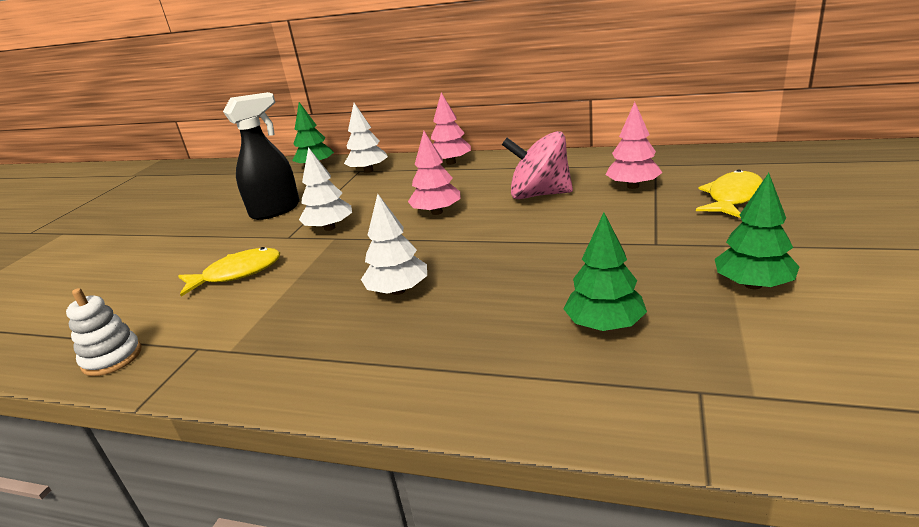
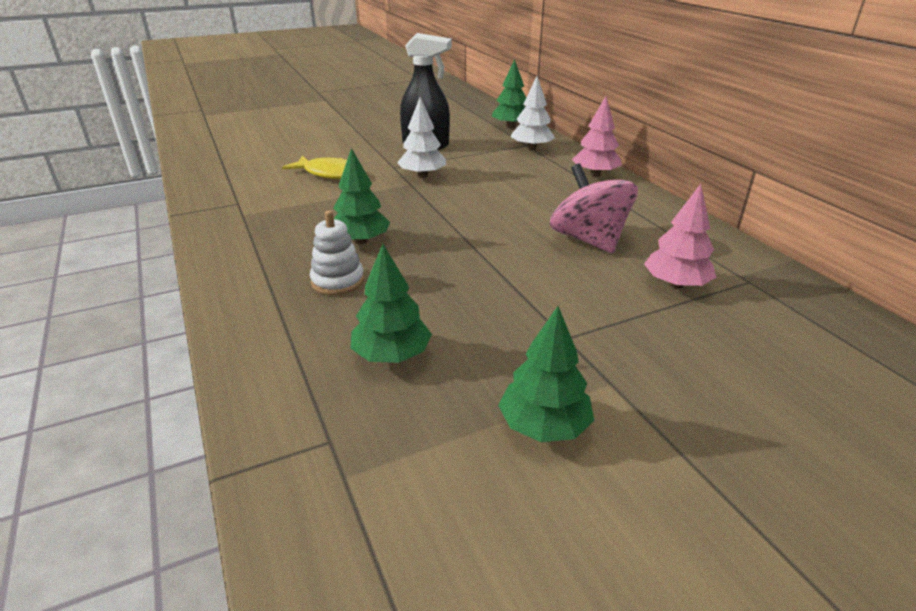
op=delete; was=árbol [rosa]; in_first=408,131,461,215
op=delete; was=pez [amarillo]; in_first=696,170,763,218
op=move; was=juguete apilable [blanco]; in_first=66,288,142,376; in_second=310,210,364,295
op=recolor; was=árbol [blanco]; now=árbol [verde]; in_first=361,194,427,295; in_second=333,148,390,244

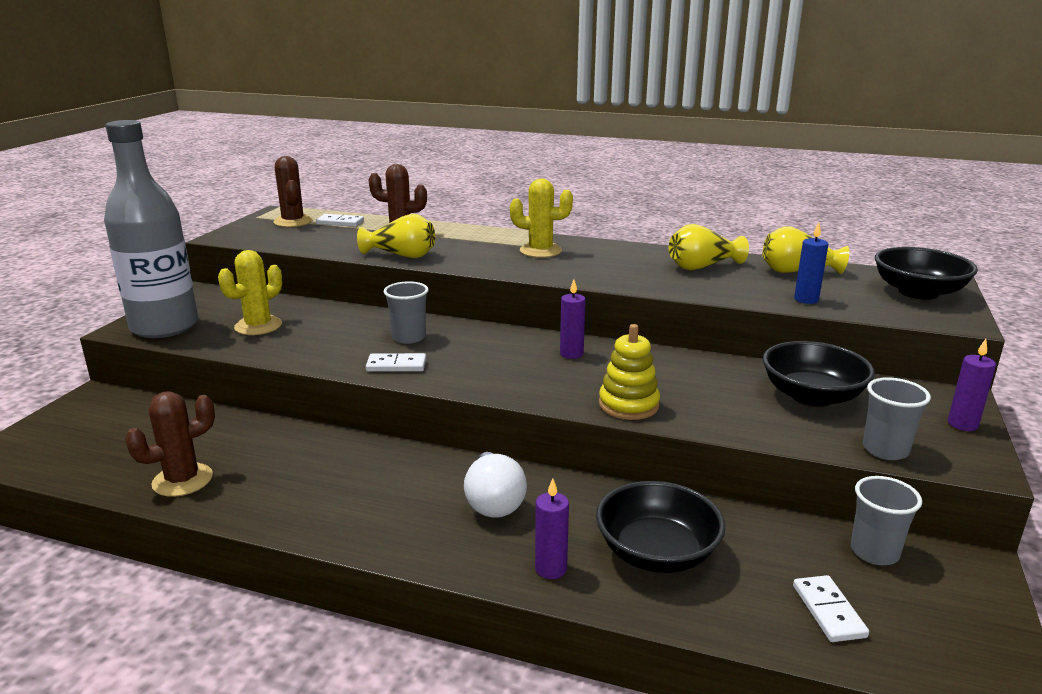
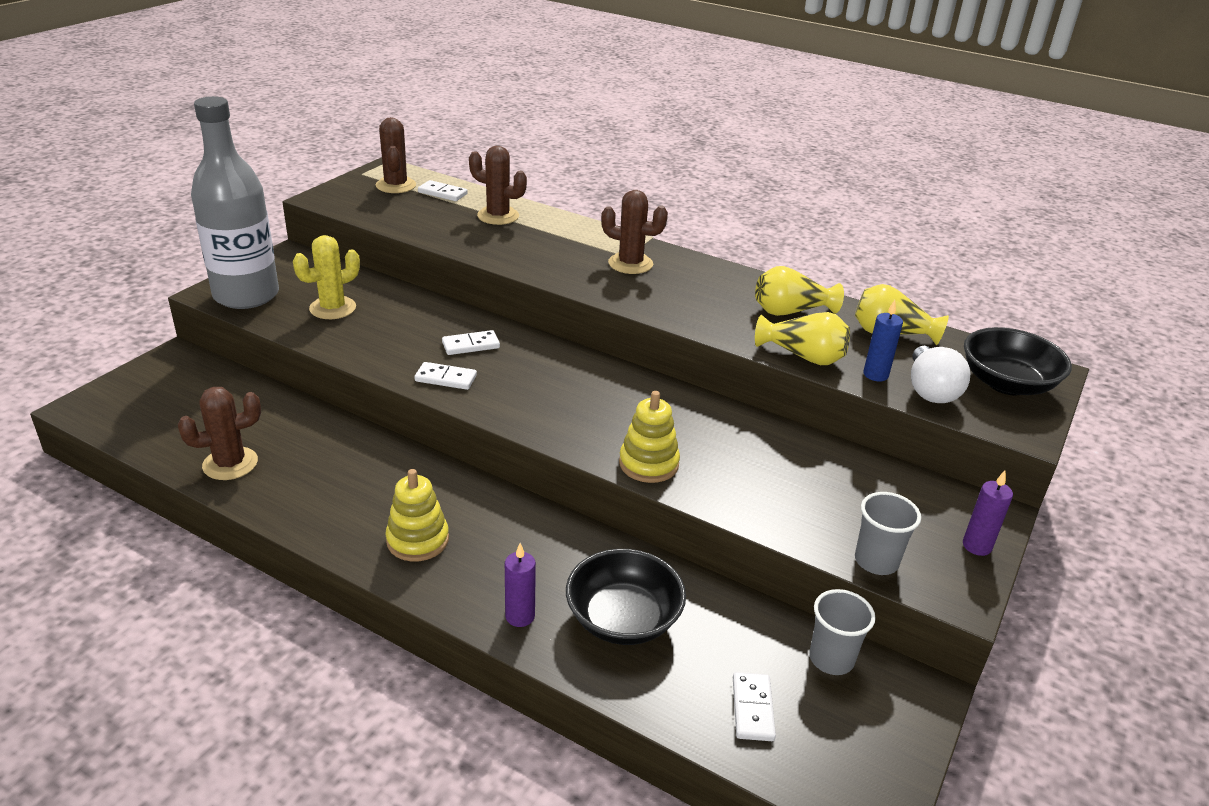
op=delete; was=vela [morado]; in_first=560,279,586,359
op=delete; was=cuenco [negro]; in_first=763,341,875,407
op=insert; now=juguete apilable [amarillo]; in_second=386,469,449,562
op=move; was=florero [amarillo]; in_first=357,214,435,258; in_second=755,312,850,365
op=move; was=bombilla [blanco]; in_first=464,452,527,518; in_second=911,346,971,403
op=replace; was=vaso [gris]; now=ficha de dominó [blanco]; in_first=384,281,429,344; in_second=442,330,500,355
op=recolor; was=cactus [amarillo]; now=cactus [marrón]; in_first=510,178,573,258; in_second=601,190,668,274

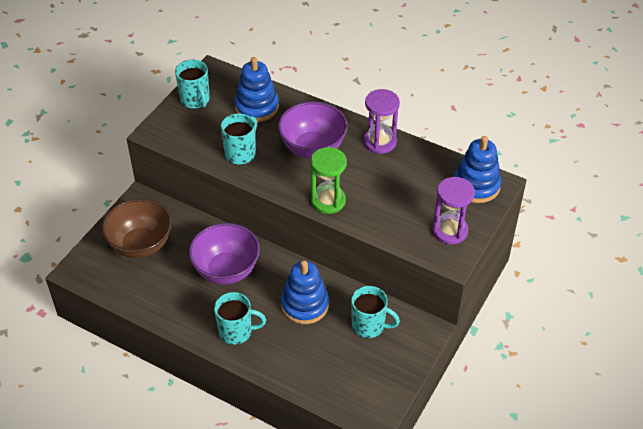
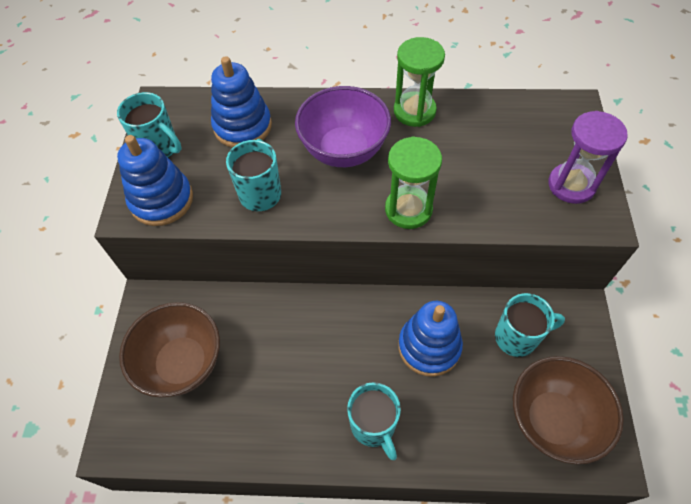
op=delete; was=cuenco [morado]; in_first=189,223,260,285
op=insert; now=cuenco [marrón]; in_second=513,356,624,465
op=move; was=juguete apilable [azul]; in_first=454,136,502,203; in_second=117,135,193,226
op=recolor; was=reloj de arena [morado]; now=reloj de arena [verde]; in_first=363,89,400,154; in_second=394,37,445,127
op=rotate; was=taza [turquesa]; in_first=214,292,266,345; in_second=347,382,401,460; clockwise=90

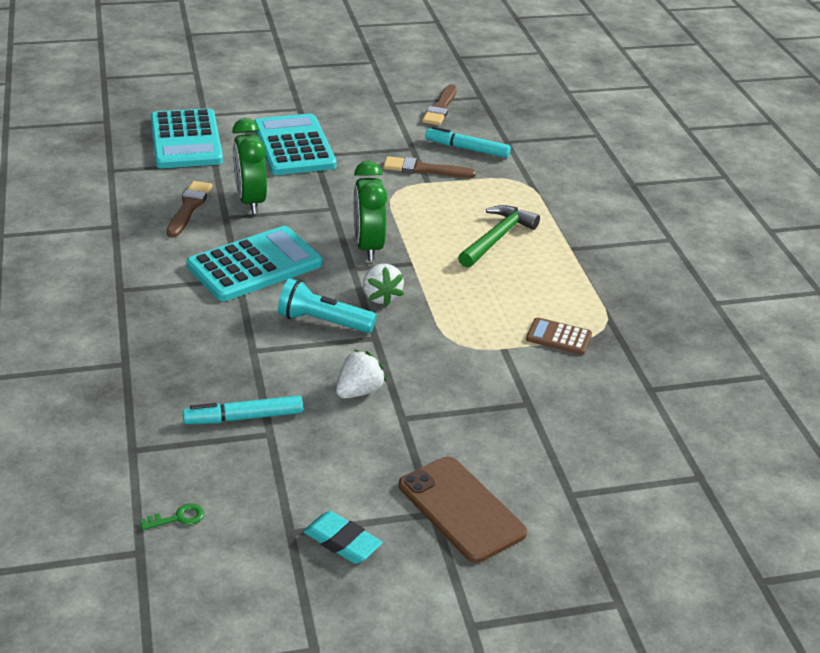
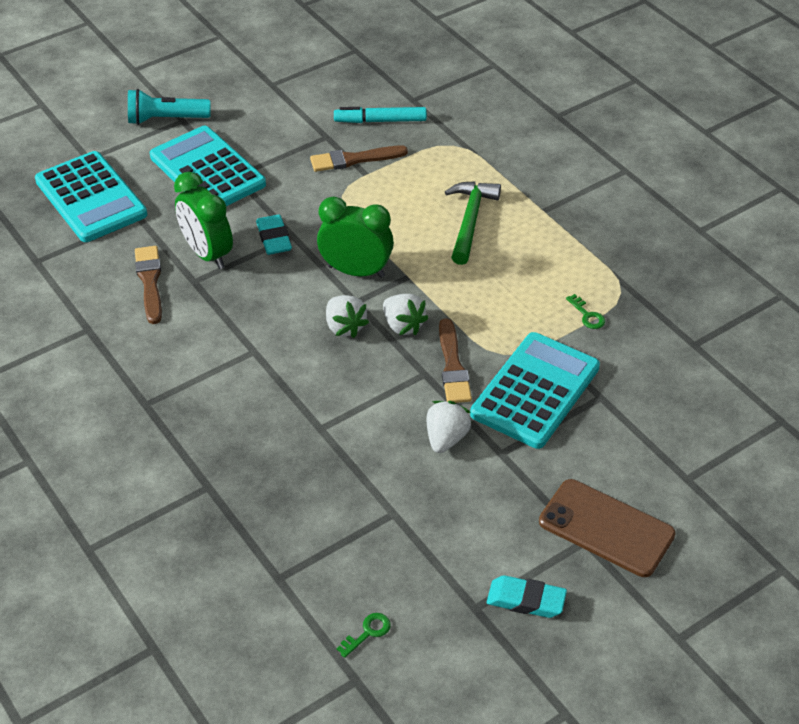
op=delete; was=rotulador [turquesa]; in_first=183,396,303,424
op=insert; now=goma de borrar [turquesa]; in_second=256,215,292,255
op=insert; now=fresa [blanco]; in_second=326,295,369,338
op=move; was=calculadora [turquesa]; in_first=186,226,323,301; in_second=470,332,600,449
op=move; was=lámpara de mano [turquesa]; in_first=278,278,376,333; in_second=128,89,211,125
op=move; was=pincel [marrón]; in_first=422,84,457,126; in_second=439,318,472,403
op=replace; was=calculadora [marrón]; now=llave [verde]; in_first=526,317,592,355; in_second=566,294,605,329
op=rotate; was=despertador [verde]; in_first=353,161,387,261; in_second=317,197,394,278; clockwise=135

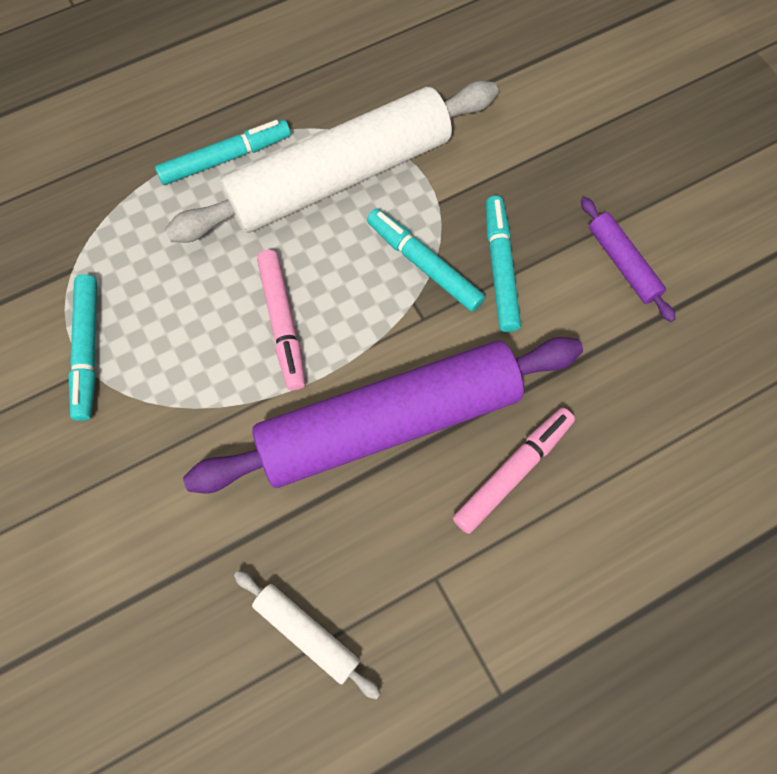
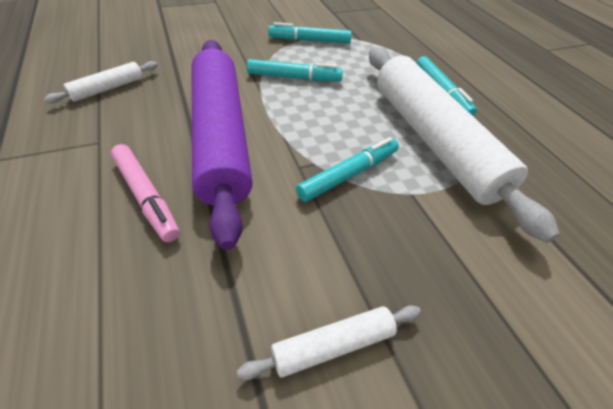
op=delete; was=rotulador [rosa]; in_first=257,250,306,391
op=move; was=rotulador [turquesa]; in_first=486,196,521,332; in_second=247,59,343,81
op=recolor; was=rodillo [morado]; now=rodillo [blanco]; in_first=581,197,676,322; in_second=237,306,421,380

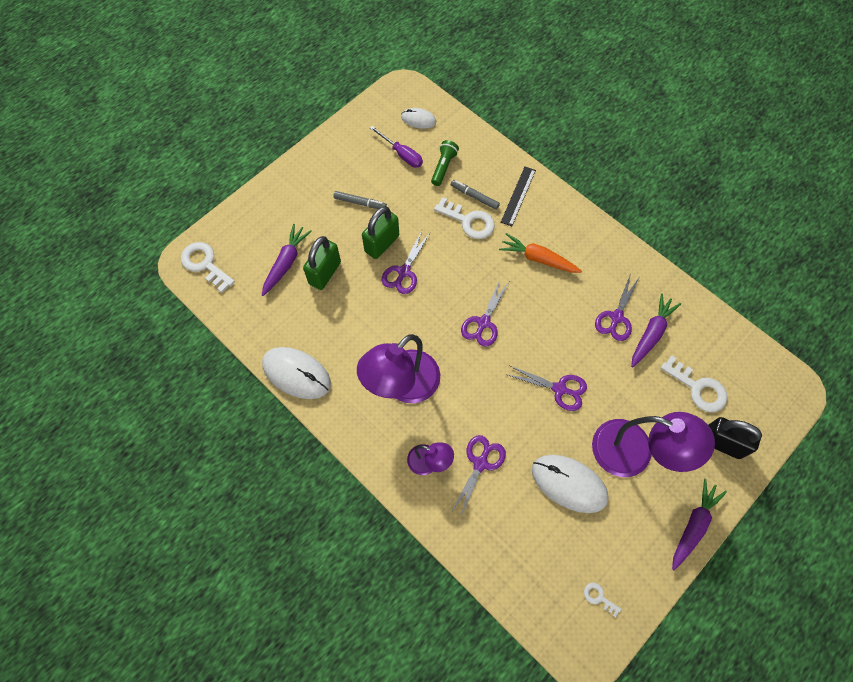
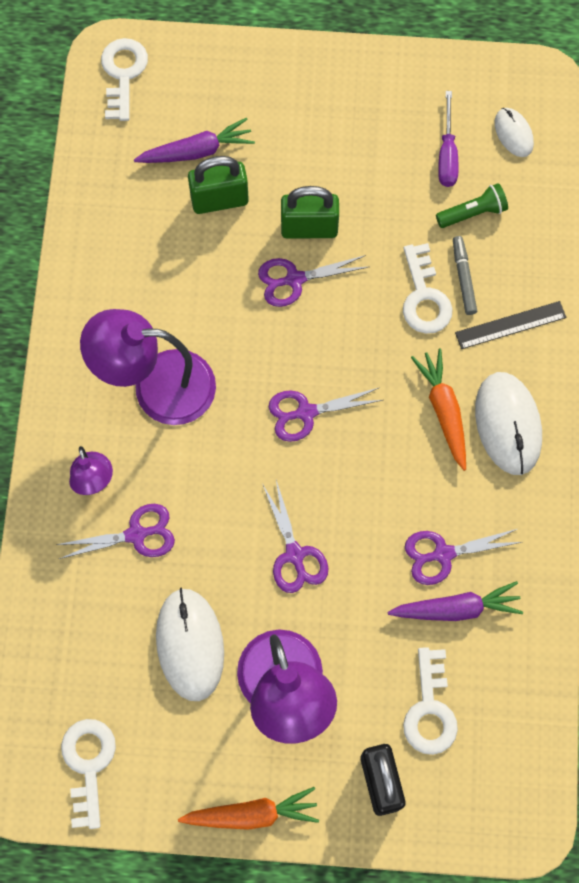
op=delete; was=rotulador [gris]; in_first=333,191,387,209
op=move; was=ratón [blanco]; in_first=262,347,331,399; in_second=475,372,542,475
op=recolor; was=zanahoria [morado]; now=zanahoria [naranja]; in_first=672,479,727,570; in_second=178,787,319,830
op=resize; was=llave [blanco]; in_first=584,583,621,618; in_second=61,719,116,829; ratio=1.98

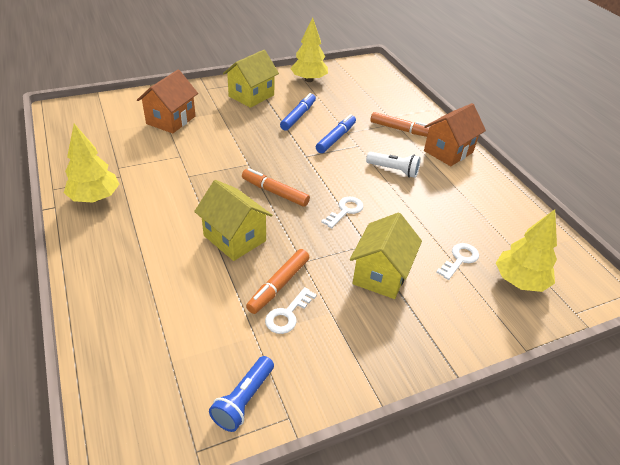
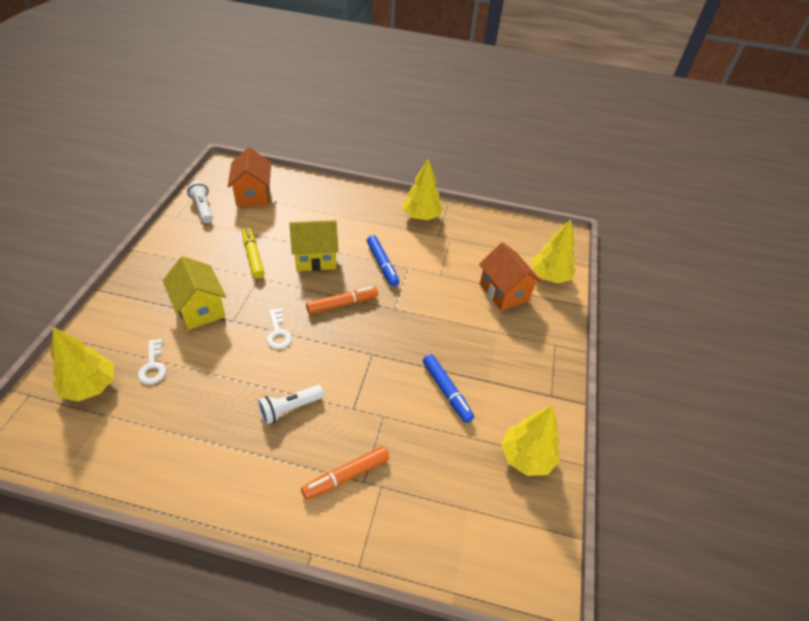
op=delete; was=casa [amarillo]; in_first=223,50,279,108
op=delete; was=llave [blanco]; in_first=265,287,317,334
op=insert; now=árbol [amarillo]; in_second=532,219,576,283
op=move; was=rotulador [azul]; in_first=316,114,356,153; in_second=367,235,400,287
op=move; was=casa [naranja]; in_first=424,103,486,166; in_second=228,147,271,206
op=recolor; was=lámpara de mano [azul]; now=lámpara de mano [blanco]; in_first=209,356,274,432; in_second=187,181,213,223
op=recolor; was=rotulador [naranja]; now=rotulador [amarillo]; in_first=246,249,309,314; in_second=242,227,264,279

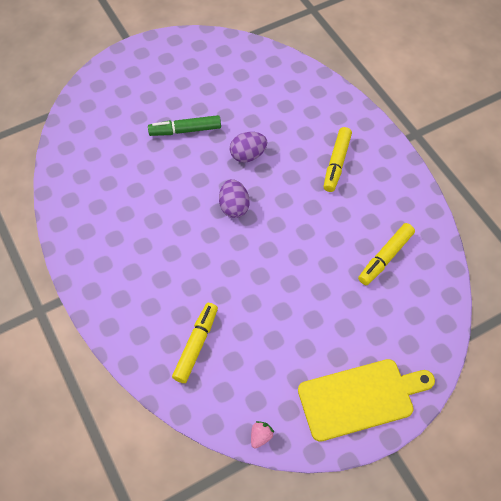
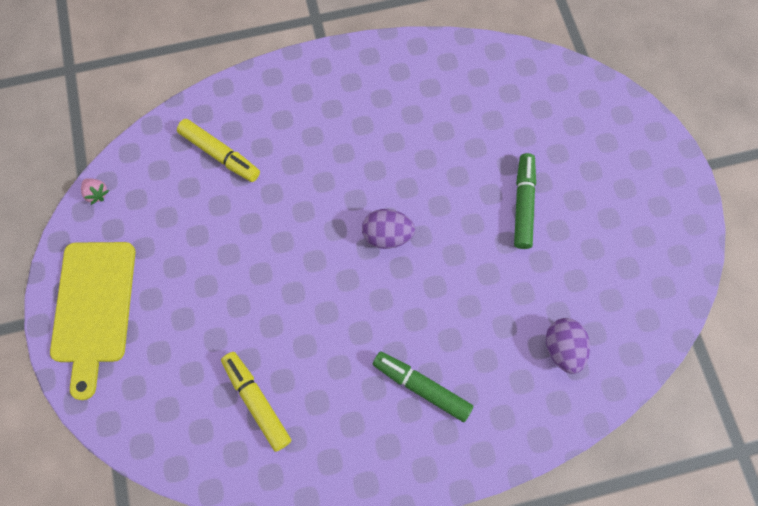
op=move; was=huevo [morado]; in_first=230,132,267,163; in_second=546,318,590,374
op=recolor; was=rotulador [amarillo]; now=rotulador [verde]; in_first=323,127,352,192; in_second=373,352,473,422

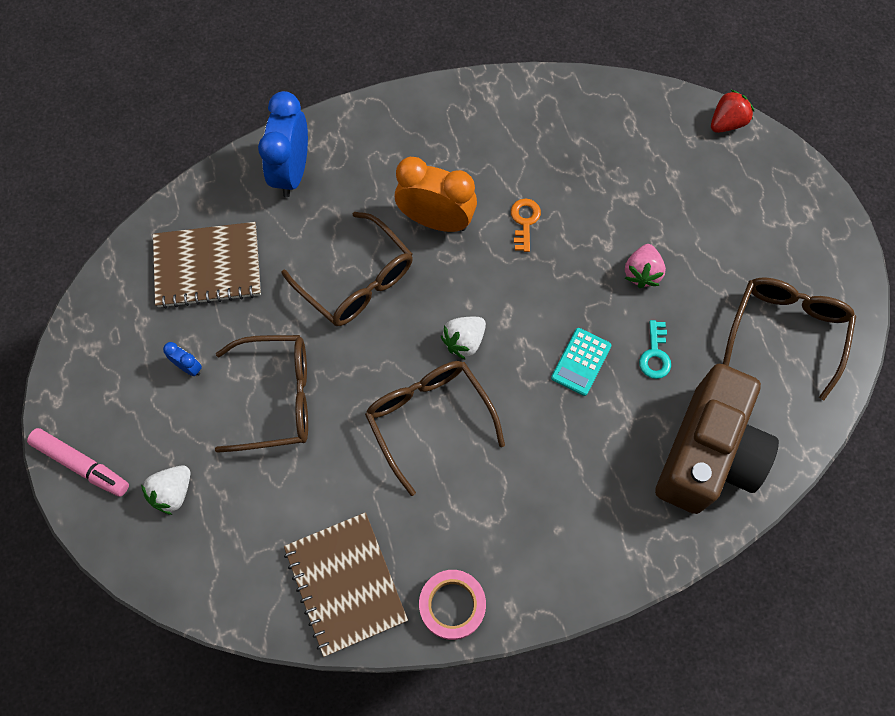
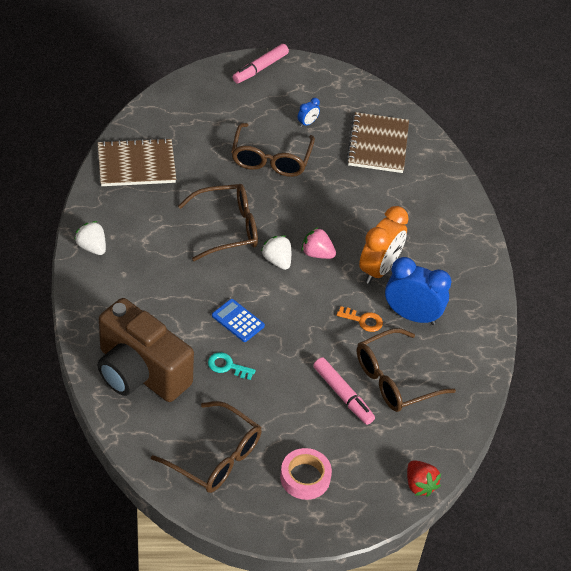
op=insert; now=rotulador [rosa]; in_second=313,357,375,425
op=move; was=fresa [blanco]; in_first=141,465,191,515; in_second=74,221,106,255
op=move; was=despertador [azul]; in_first=258,91,308,197; in_second=385,257,451,325
op=move; was=gafas [marrón]; in_first=282,212,413,326; in_second=357,328,456,412
op=move; was=cinta adhesiva [rosa]; in_first=419,570,486,640; in_second=280,448,332,500
op=move; was=fresa [rosa]; in_first=625,244,666,288; in_second=301,227,336,259
op=recolor; was=calculadora [turquesa]; now=calculadora [azul]; in_first=551,328,612,396; in_second=212,299,265,342

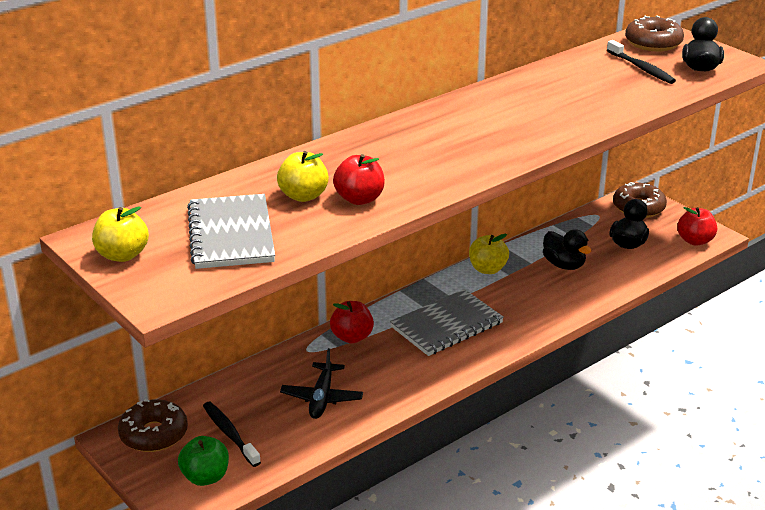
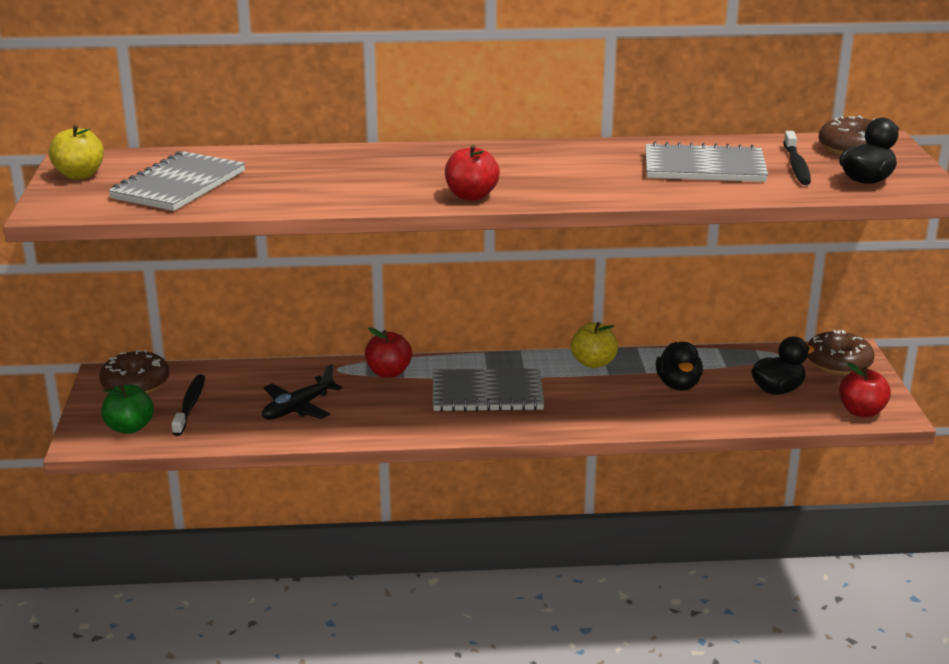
op=delete; was=manzana [amarillo]; in_first=277,151,329,202
op=insert; now=cuaderno [gris]; in_second=645,142,768,182
op=move; was=manzana [rojo]; in_first=333,154,385,205; in_second=445,145,500,201

